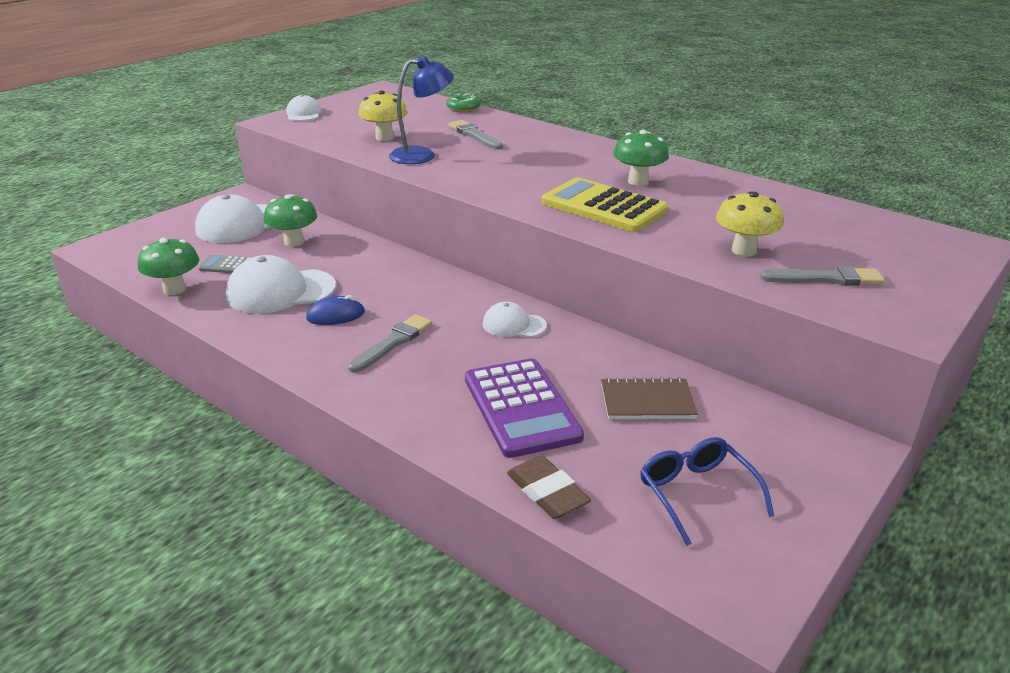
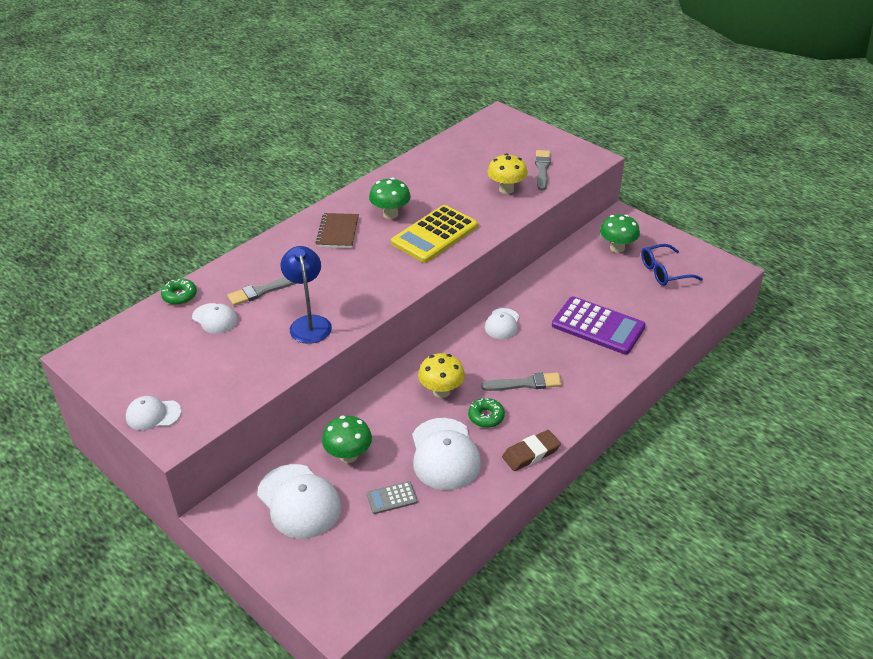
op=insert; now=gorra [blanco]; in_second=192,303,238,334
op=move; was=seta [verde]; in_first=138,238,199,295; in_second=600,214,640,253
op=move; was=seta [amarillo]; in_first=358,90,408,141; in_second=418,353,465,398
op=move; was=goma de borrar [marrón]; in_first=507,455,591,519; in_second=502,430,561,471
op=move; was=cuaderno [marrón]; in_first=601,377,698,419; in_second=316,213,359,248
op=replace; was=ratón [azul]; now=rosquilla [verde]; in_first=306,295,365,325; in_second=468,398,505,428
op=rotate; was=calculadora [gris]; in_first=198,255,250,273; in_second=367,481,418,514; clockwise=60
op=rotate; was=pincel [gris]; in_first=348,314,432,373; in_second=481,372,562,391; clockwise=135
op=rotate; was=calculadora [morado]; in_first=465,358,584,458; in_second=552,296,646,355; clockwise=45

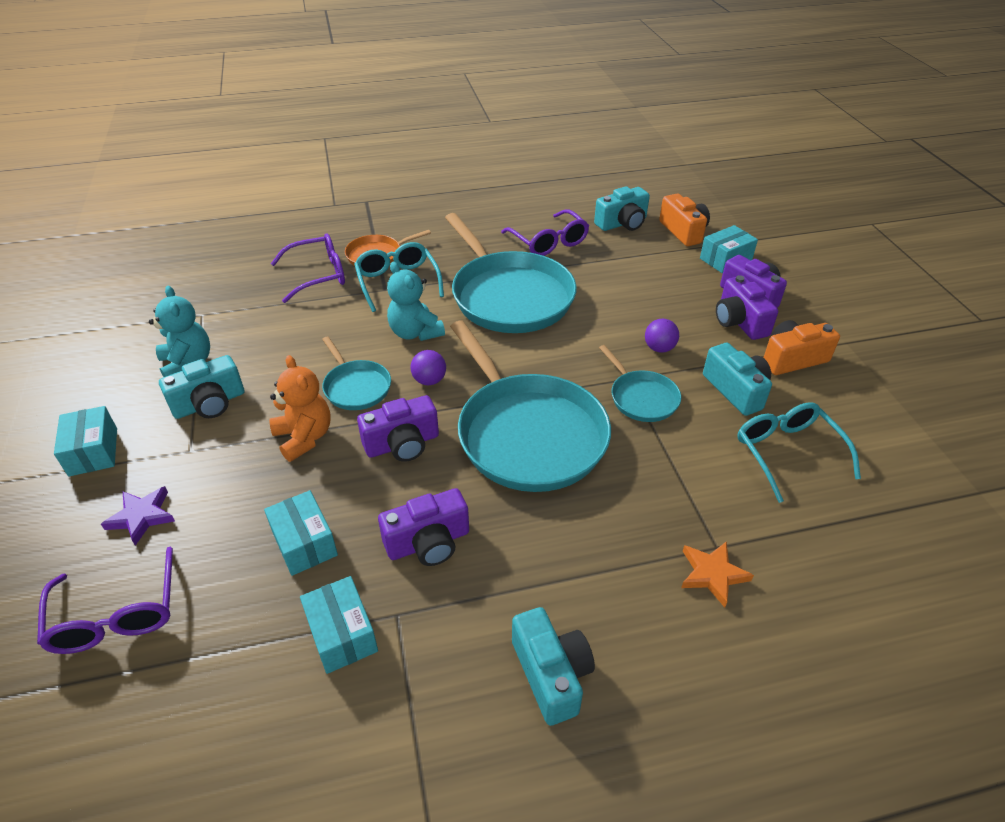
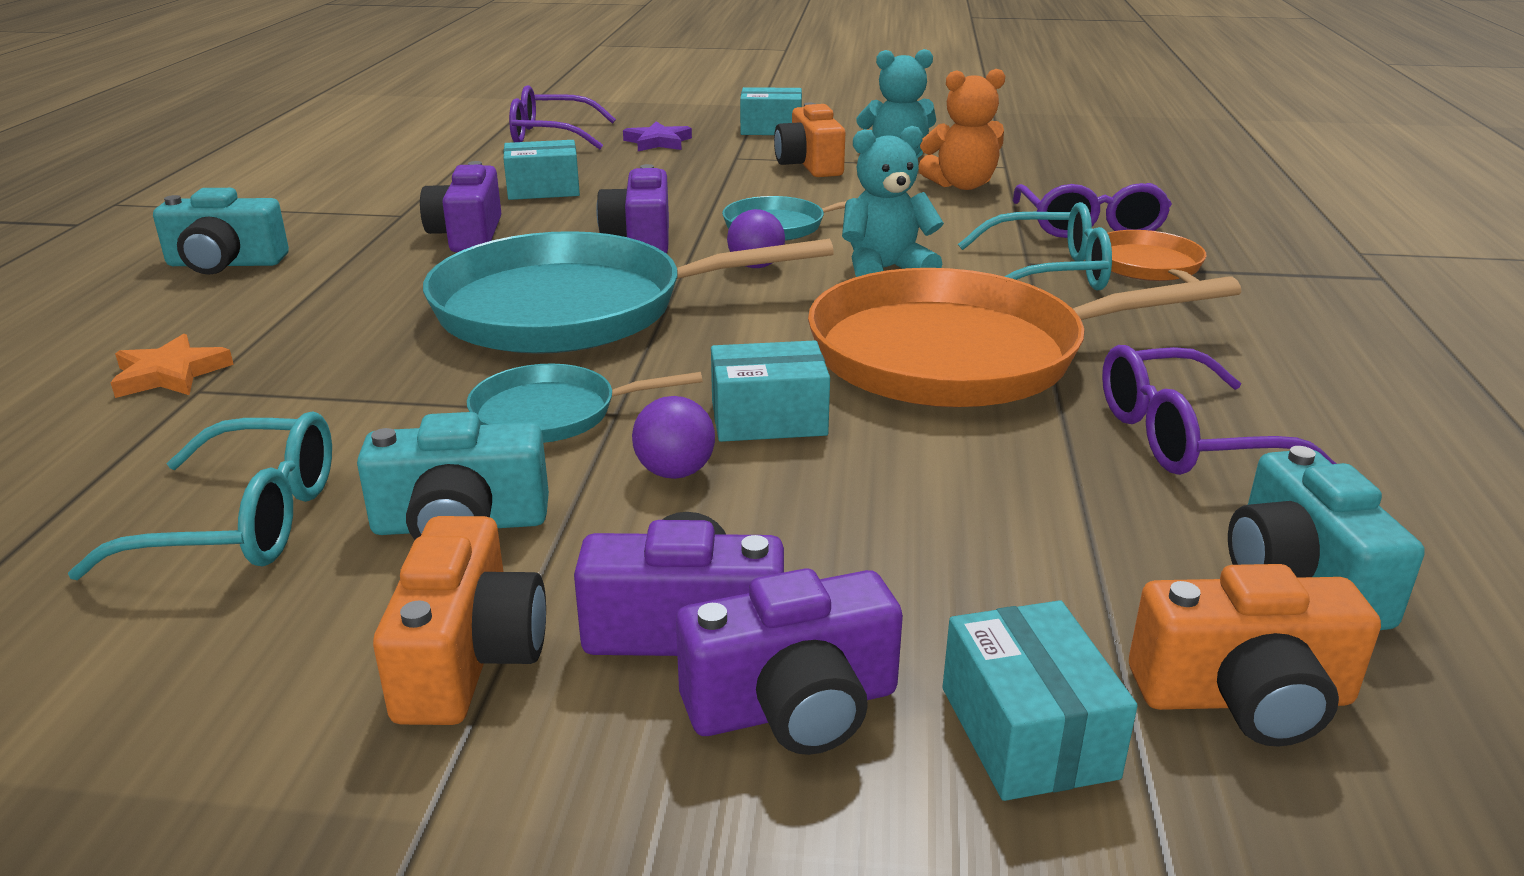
op=move; was=osito [naranja]; in_first=269,355,331,462; in_second=919,69,1005,190
op=move; was=caja [turquesa]; in_first=300,576,378,674; in_second=711,340,830,442
op=recolor; was=cámara [turquesa]; now=cámara [naranja]; in_first=159,355,244,419; in_second=774,103,845,177
op=recolor; was=sartén [turquesa]; now=sartén [naranja]; in_first=445,213,577,333; in_second=808,268,1241,407

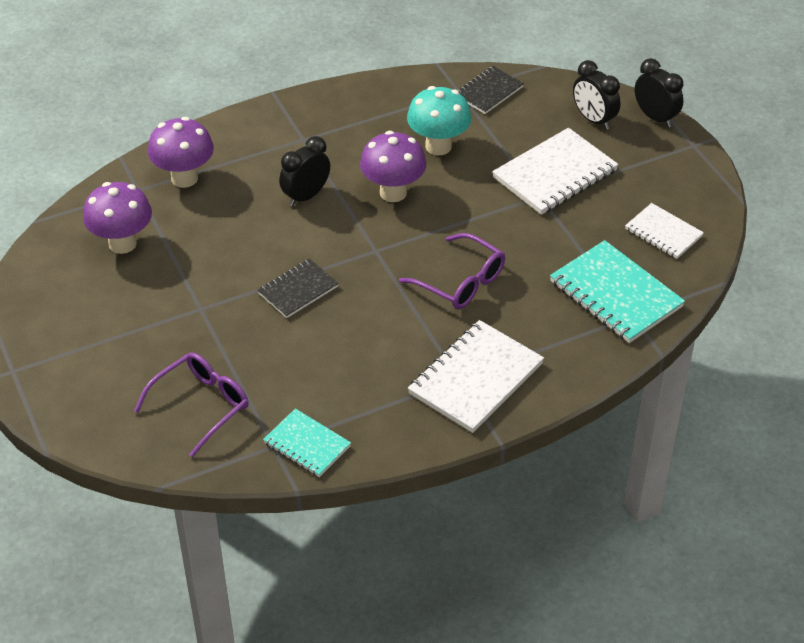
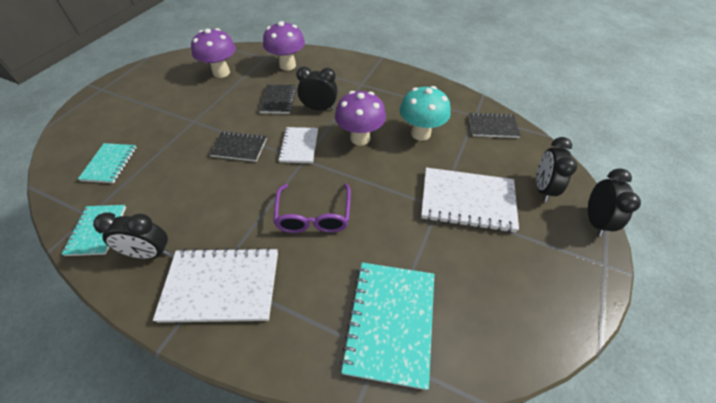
op=insert; now=despertador [negro]; in_second=93,212,170,259
op=insert; now=cuaderno [negro]; in_second=259,85,296,114
op=move; was=cuaderno [blanco]; in_first=625,203,704,259; in_second=278,127,318,163
op=replace; was=gafas [morado]; now=cuaderno [turquesa]; in_first=134,352,249,457; in_second=78,143,137,183

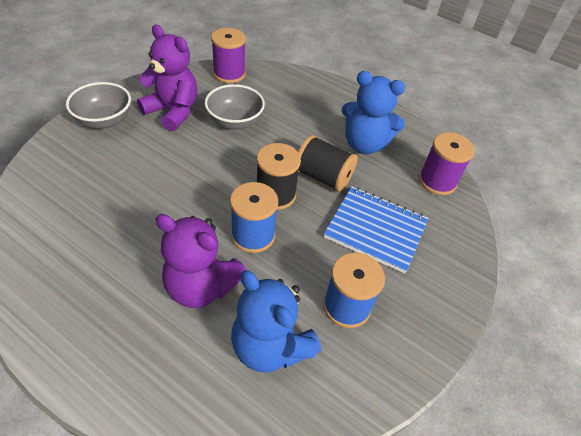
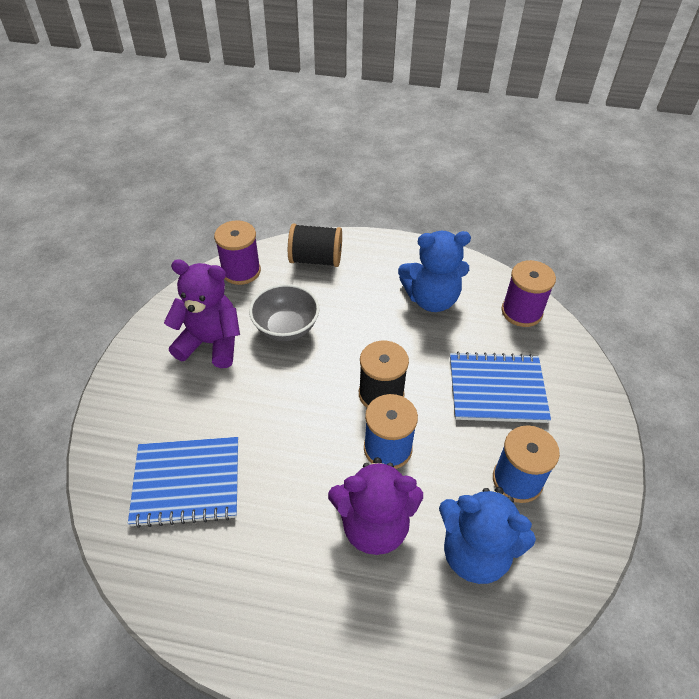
op=delete; was=cuenco [gris]; in_first=66,82,131,129
op=insert; now=cuaderno [azul]; in_second=128,437,238,528
op=move; was=carrete [negro]; in_first=298,135,358,192; in_second=288,224,342,267

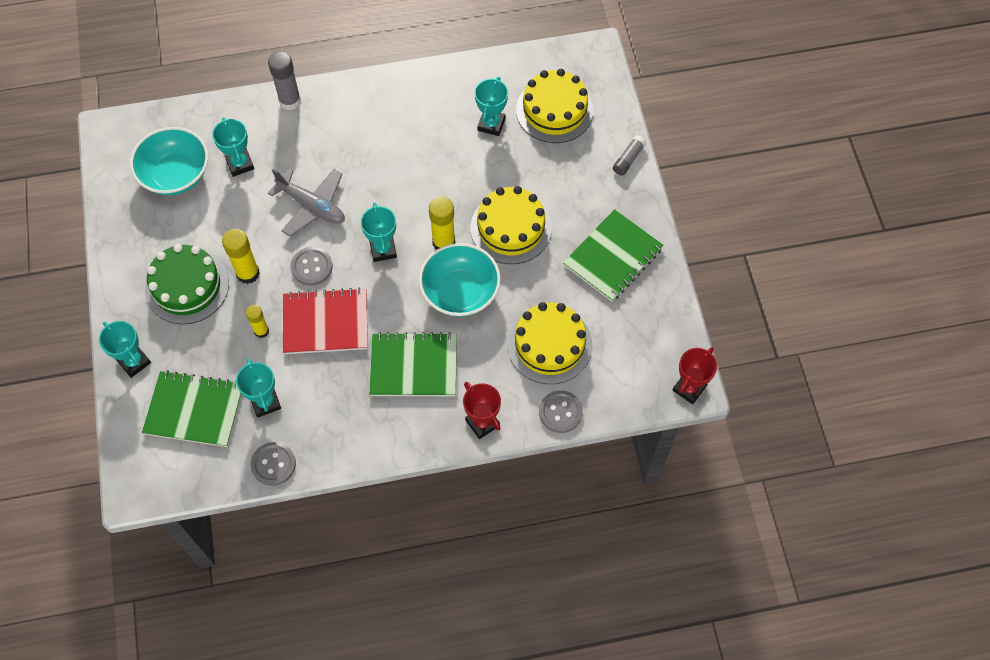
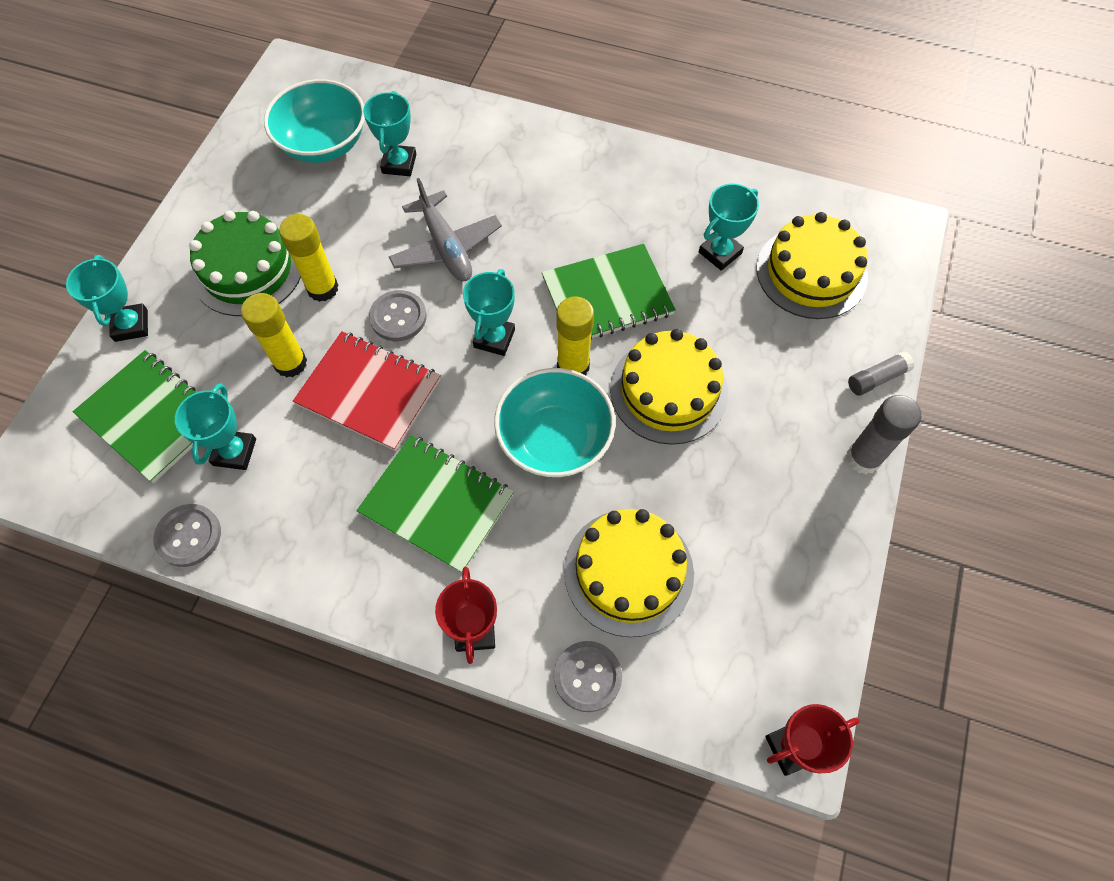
op=move; was=barra de pegamento [gris]; in_first=268,51,301,110; in_second=846,395,921,474
op=move; was=cuaderno [verde]; in_first=563,209,663,302; in_second=542,244,676,340
op=resize; was=barra de pegamento [amarillo]; in_first=246,305,269,338; in_second=241,293,307,378; ratio=1.59

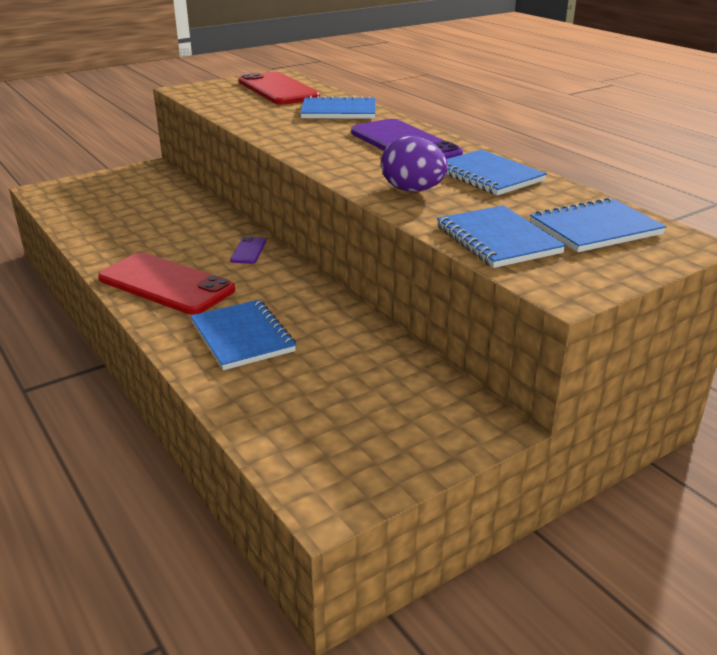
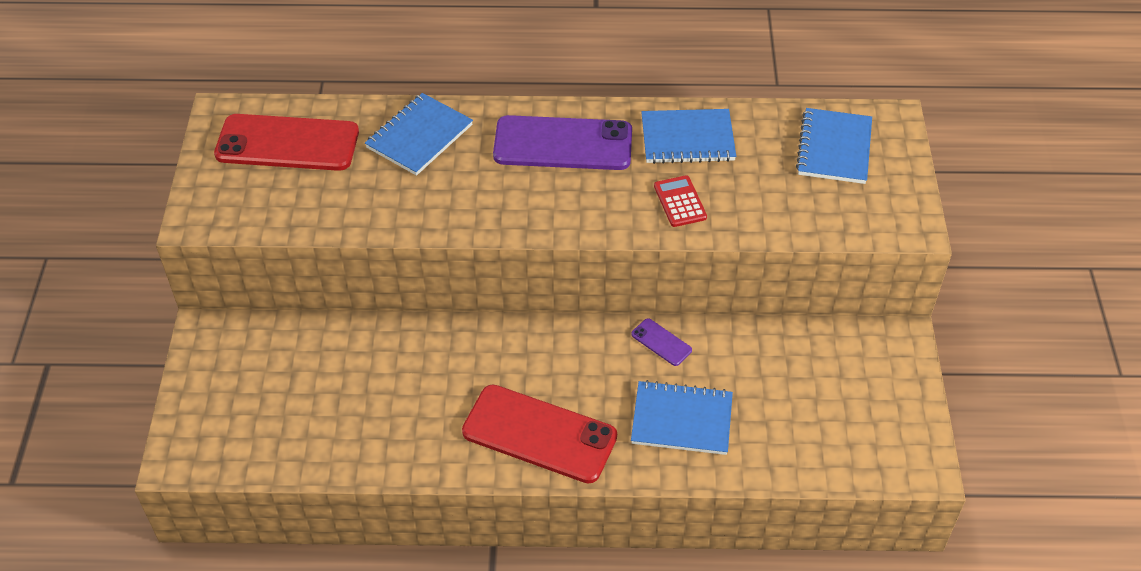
op=delete; was=cuaderno [azul]; in_first=437,205,566,268
op=move; was=móvil [morado]; in_first=230,236,266,264; in_second=631,318,692,366
op=replace; was=huevo [morado]; now=calculadora [rojo]; in_first=381,136,448,192; in_second=654,175,707,227
op=rotate; was=móvil [rojo]; in_first=98,252,235,315; in_second=462,385,617,484; clockwise=45

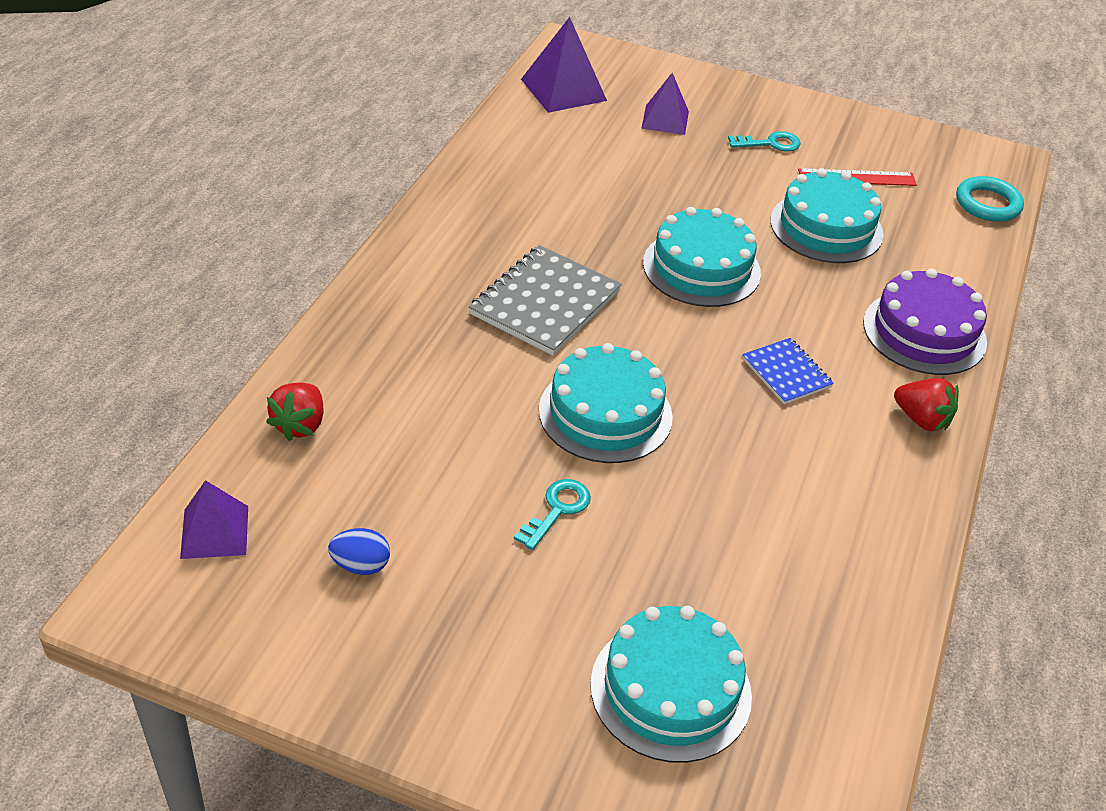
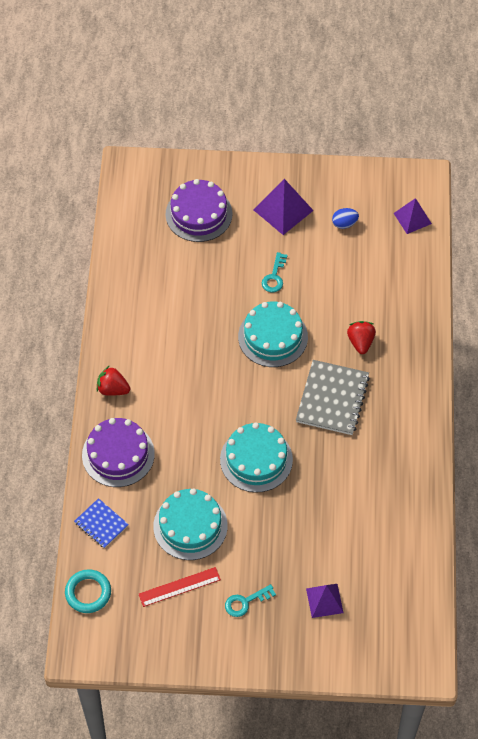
op=move; was=fresa [rojo]; in_first=266,383,324,441; in_second=347,321,376,354
op=move; was=pirámide [morado]; in_first=521,17,607,113; in_second=253,179,314,235
op=move; was=cuaderno [azul]; in_first=742,338,834,404; in_second=74,498,129,548
op=recolor; was=tarta [turquesa]; now=tarta [morado]; in_first=590,606,752,763; in_second=166,179,233,242

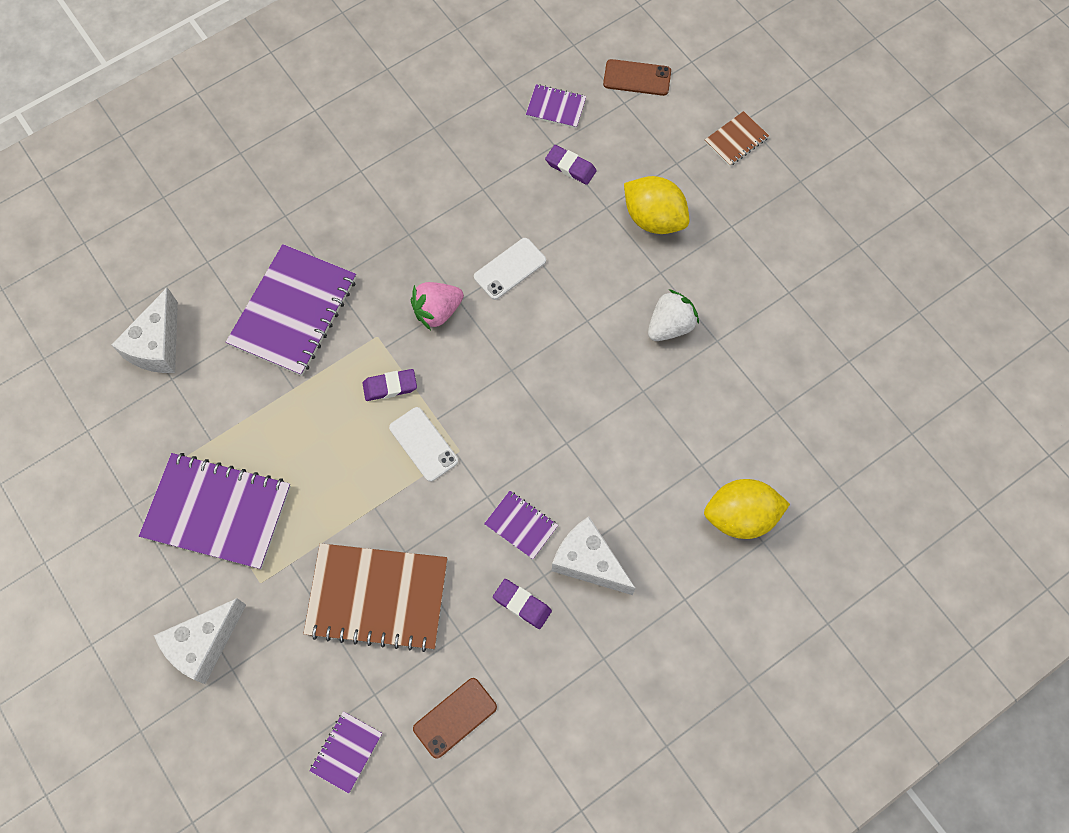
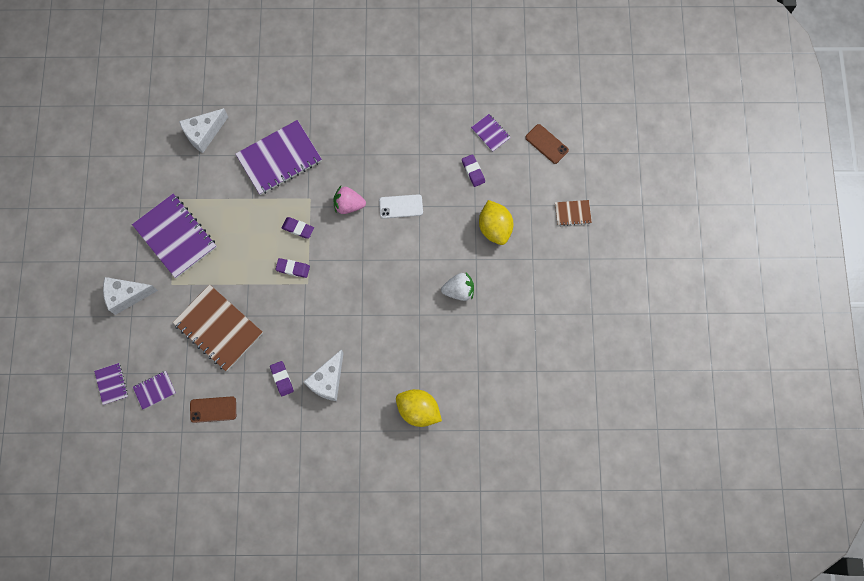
op=move; was=cuaderno [morado]; in_first=484,491,558,559; in_second=94,363,128,405
op=replace; was=móvil [blanco]; now=goma de borrar [morado]; in_first=389,407,458,482; in_second=275,258,310,278
op=rotate; was=queso [blanco]; in_first=552,516,636,595; in_second=304,349,344,401; clockwise=-135

